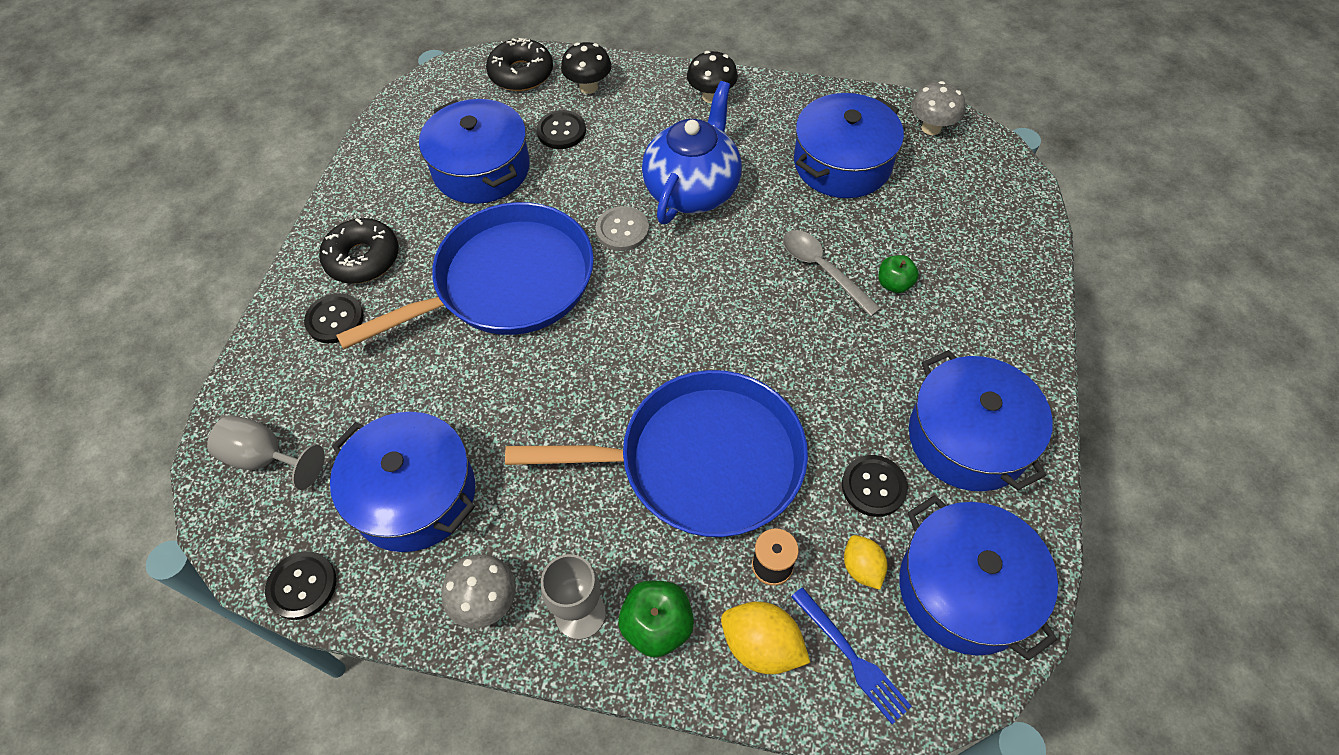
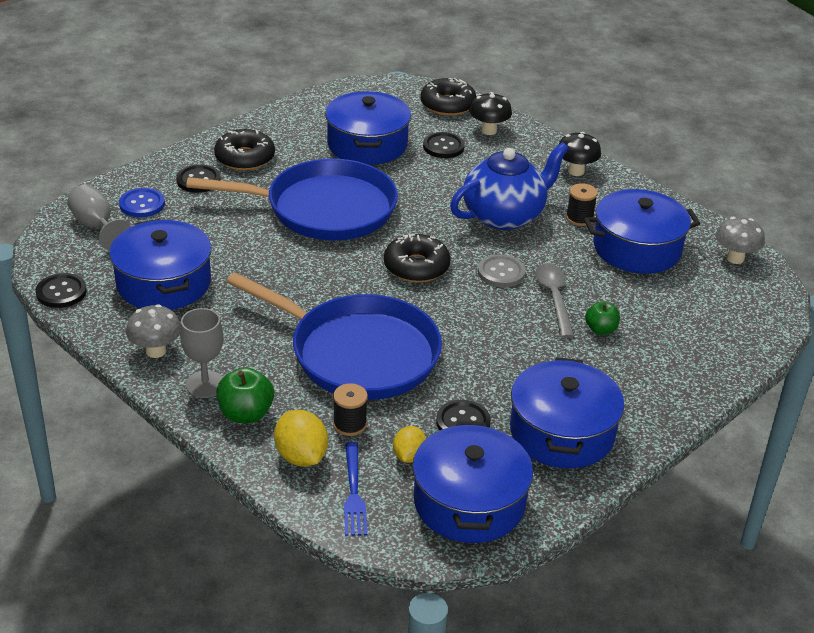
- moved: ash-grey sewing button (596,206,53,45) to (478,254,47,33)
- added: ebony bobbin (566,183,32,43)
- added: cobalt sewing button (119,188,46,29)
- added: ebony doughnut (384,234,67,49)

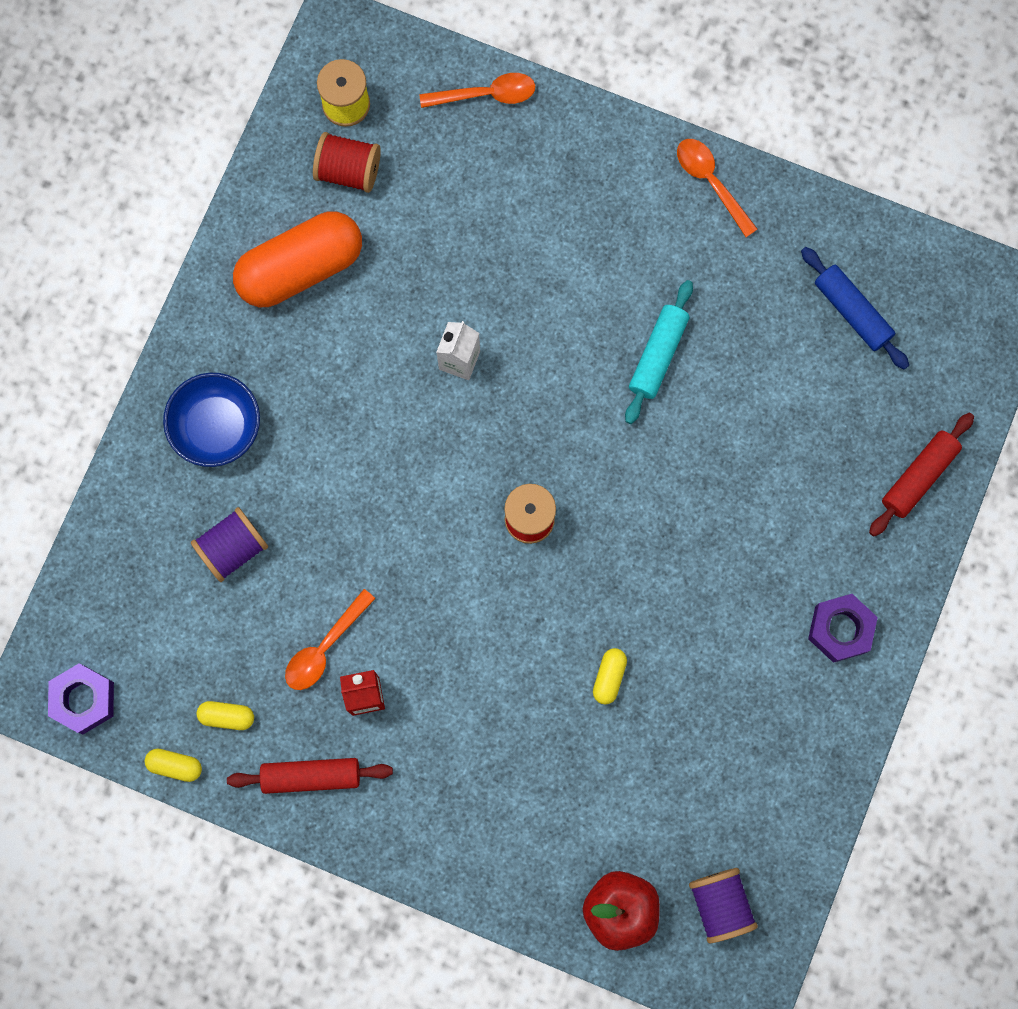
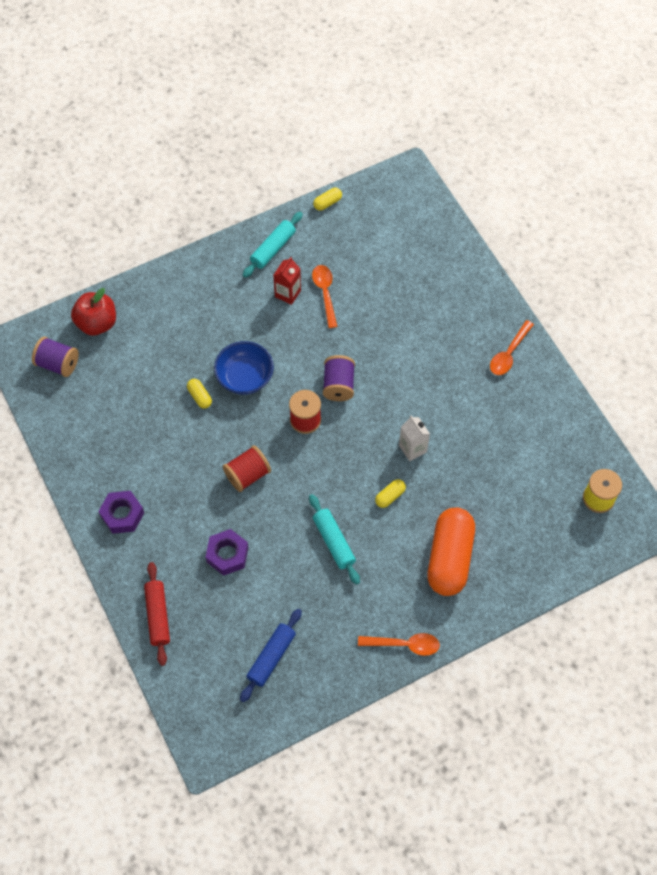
- moved: orange teaspoon (420,73,115,35) to (490,320,44,55)
- moved: scarlet bobbin (313,132,68,61) to (223,446,48,46)
- moved: orange pill shape (233,212,129,95) to (427,508,48,88)
- turned: cobalt dough roller (801,247,108,123) = (240,609,62,93) 60 degrees counterclockwise
- moved: cobalt deep dish (163,373,97,94) to (214,341,60,54)
- moved: violet bobbin (191,507,77,75) to (323,355,32,46)
- moved: violet hex nut (48,663,66,71) to (206,529,42,47)
- moved: yellow pill shape (197,701,57,29) to (375,479,31,29)
- recoloured: scarlet dough roller (227,758,166,36) to teal dough roller (242,212,61,66)

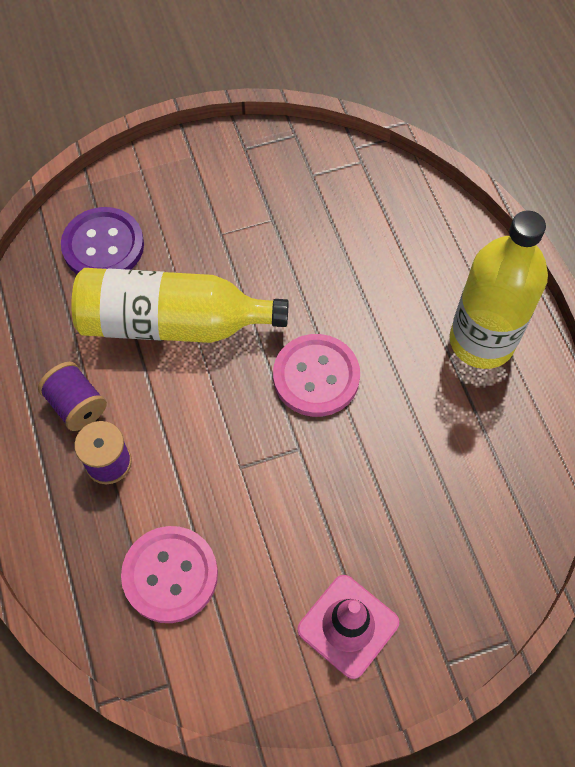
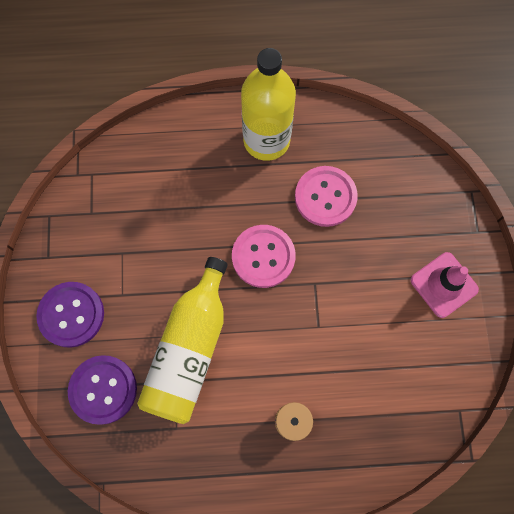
- removed: violet bobbin (38,362,69,69)
- moved: rose-pink sewing button (121,526,97,97) to (295,166,63,61)
- added: violet sewing button (36,282,68,66)

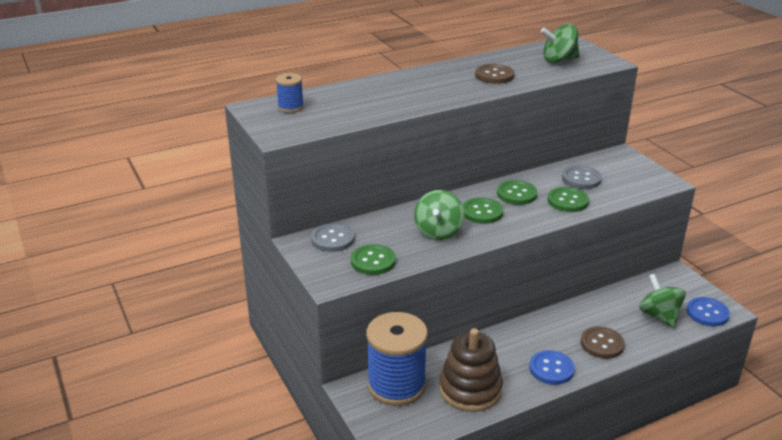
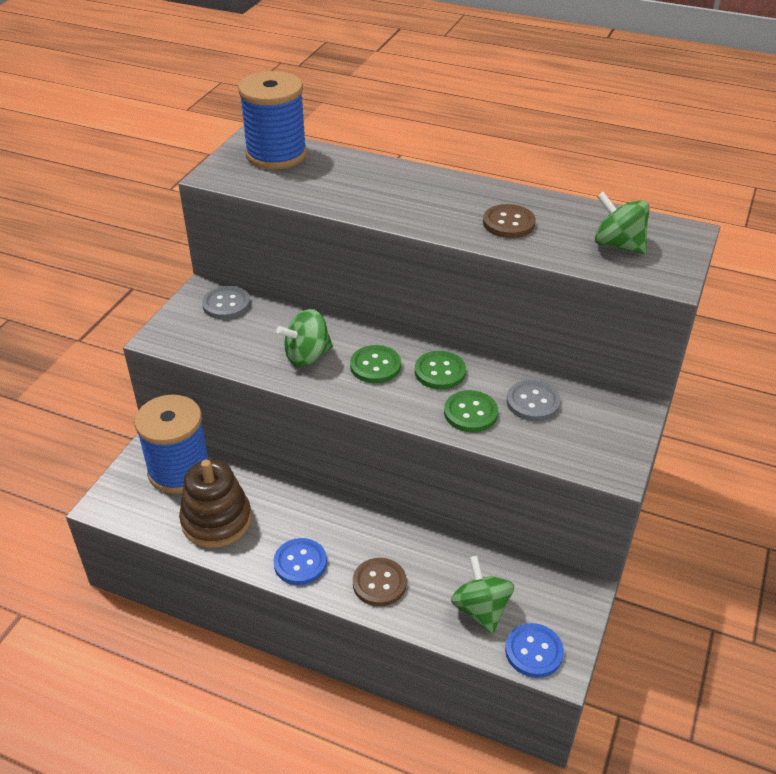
- resized: cobalt bobbin (276,73,28,40) = (238,71,69,99) x2.10
- removed: leaf-green sewing button (351,244,45,31)
- turned: leaf-green toy top (639,274,47,54) = (451,556,63,78) 45 degrees counterclockwise

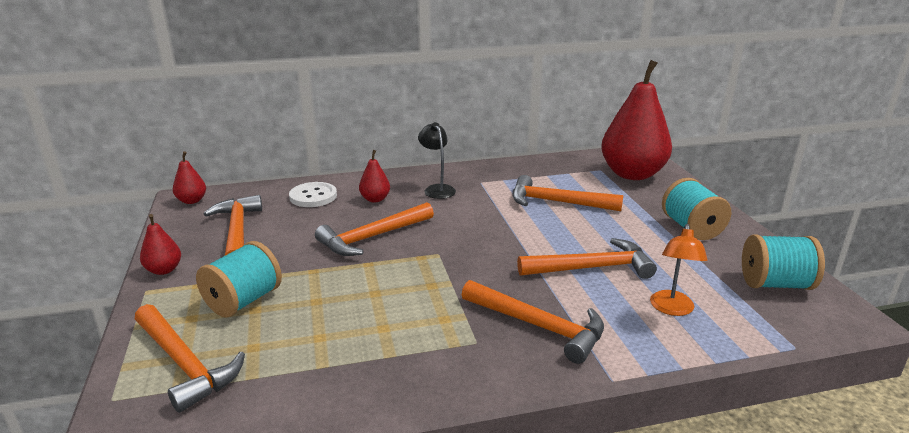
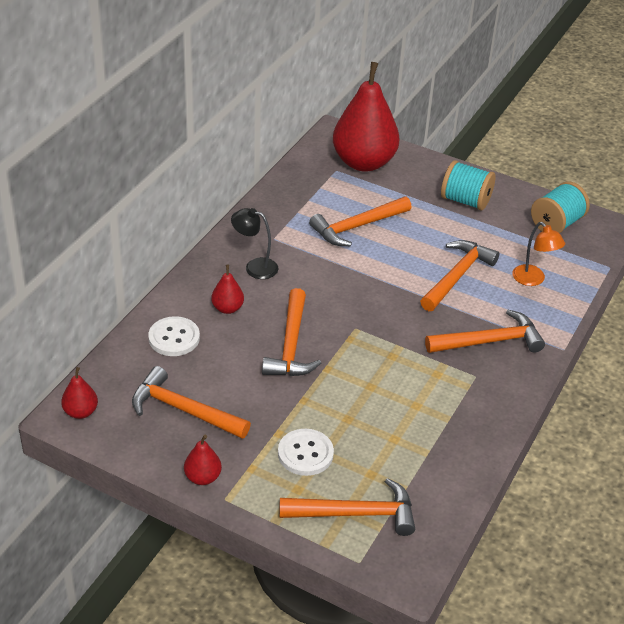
- replaced: teal bobbin (196,241,86,77) to pure white sewing button (278,429,56,47)

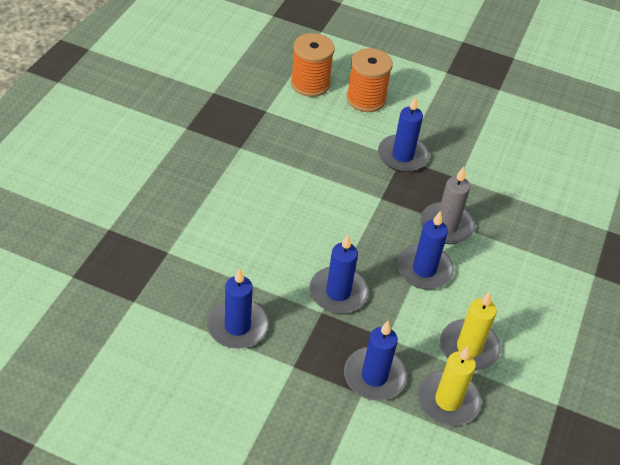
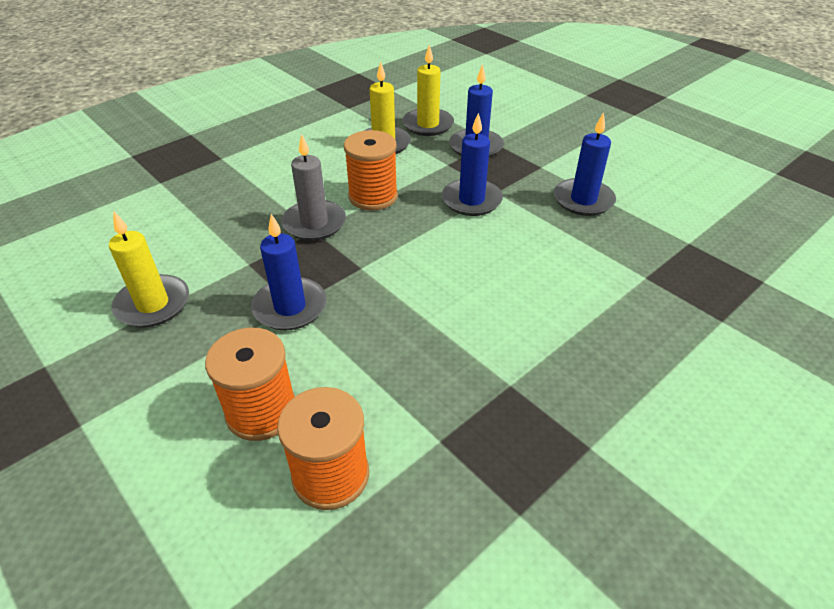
- replaced: cobalt wax candle (397,211,57,78) to orange bobbin (344,130,54,81)
- added: yellow wax candle (109,211,80,116)

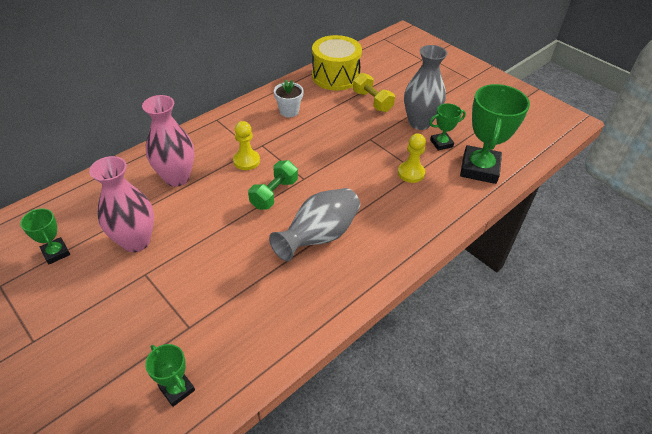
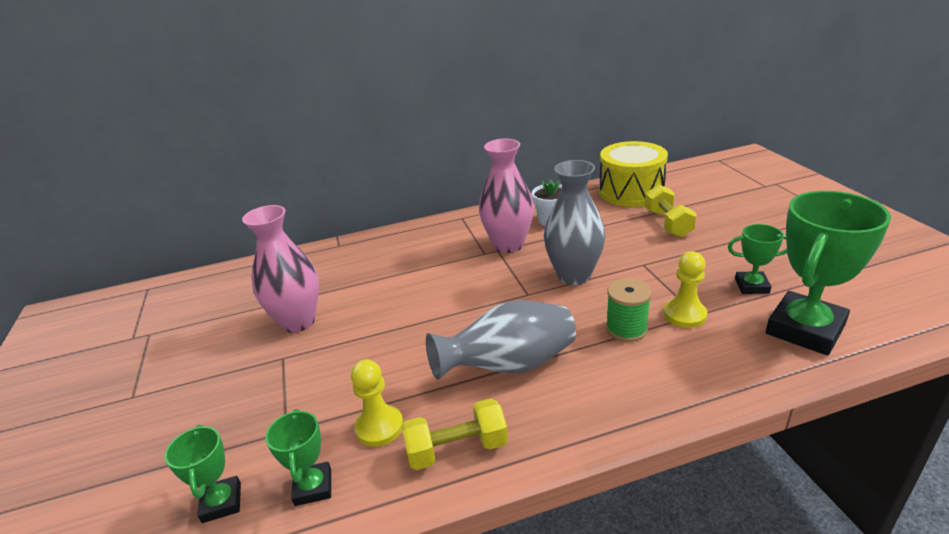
- moved: ash-grey vase (404,45,43,85) to (544,160,61,125)
- moved: rose-pink vase (142,95,52,92) to (479,139,55,114)
- moved: yellow game pawn (233,121,27,49) to (351,359,52,88)
- removed: leaf-green hand weight (248,160,50,49)
- moved: leaf-green award cup (20,208,50,56) to (265,409,66,97)
- added: leaf-green bobbin (606,278,45,64)
- added: yellow hand weight (401,398,107,72)

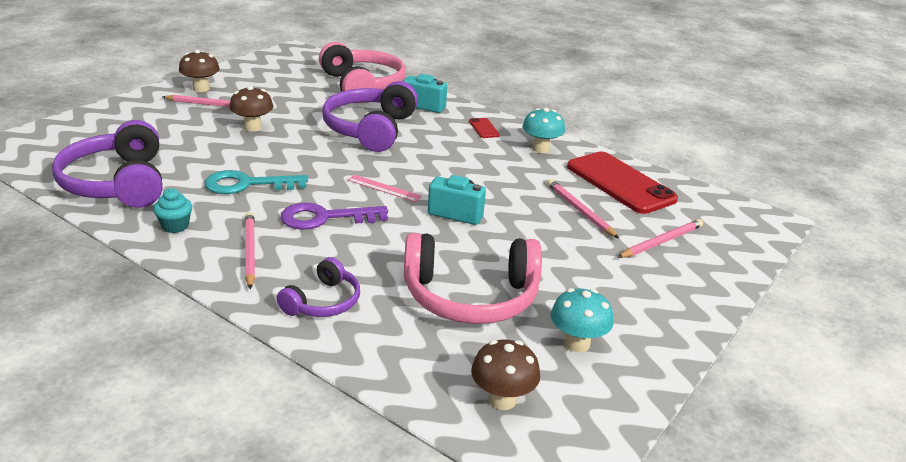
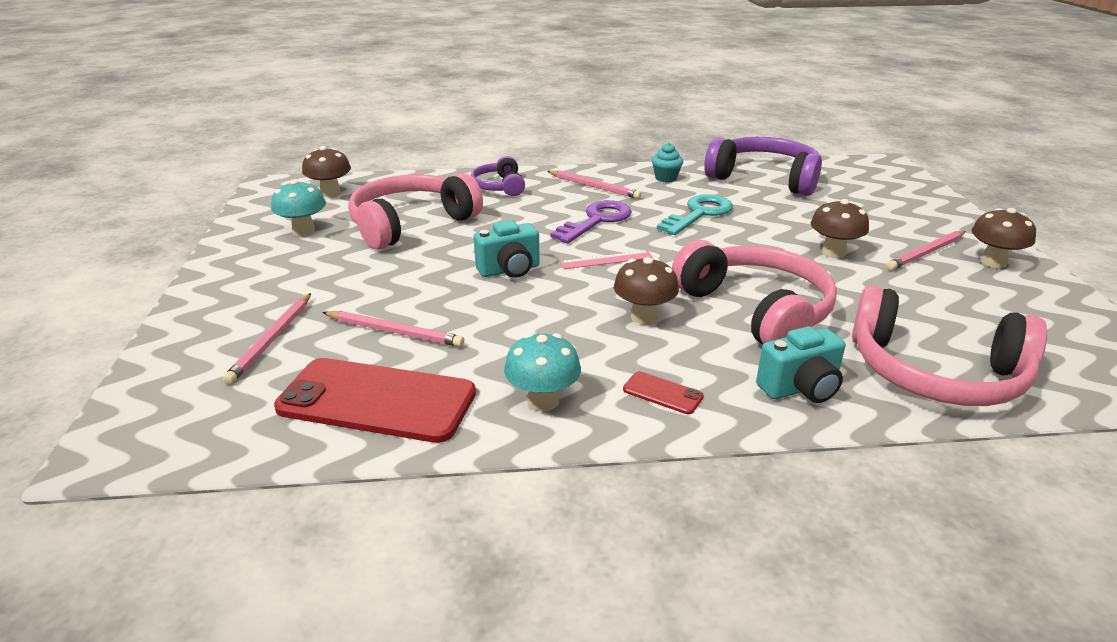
- recoloured: violet headphones (322,81,96,71) to rose-pink headphones (672,240,165,104)
- added: brown toadstool (614,257,65,67)

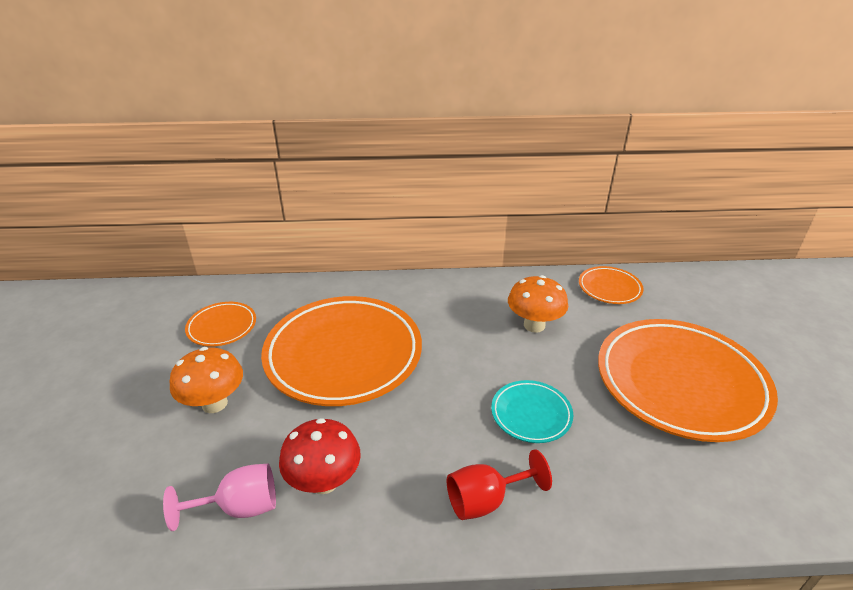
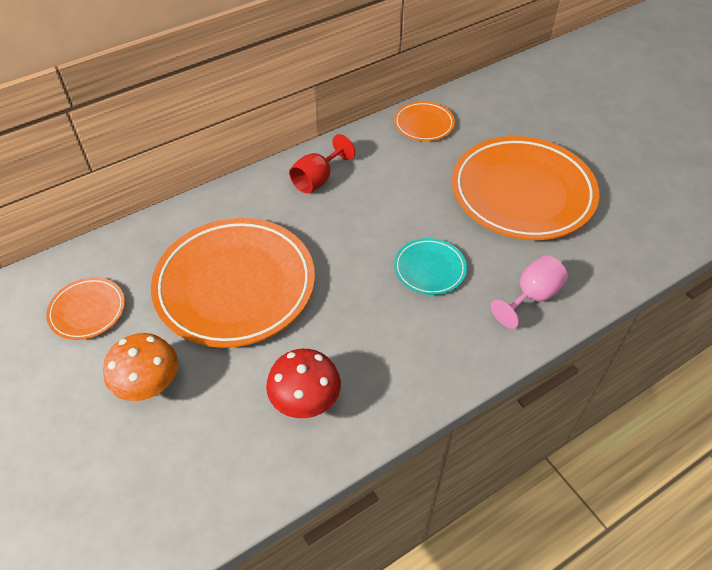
- removed: orange toadstool (508,275,60,58)
- moved: scarlet wine glass (447,449,105,71) to (289,134,66,60)
- moved: rose-pink wine glass (163,463,113,68) to (490,255,78,74)

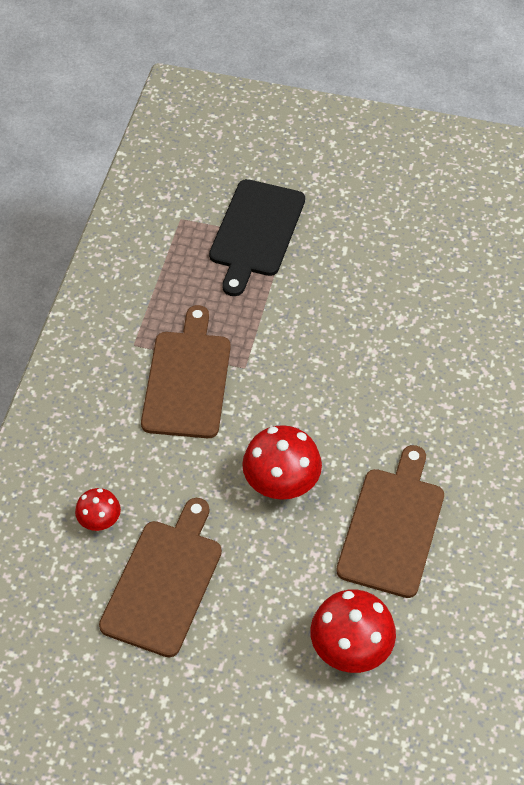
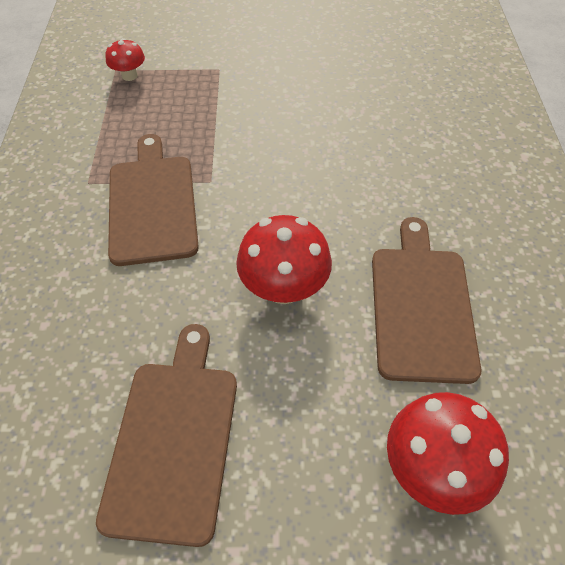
- removed: ebony chopping board (209,179,96,117)
- moved: scarlet toadstool (75,488,46,43) to (106,38,39,43)

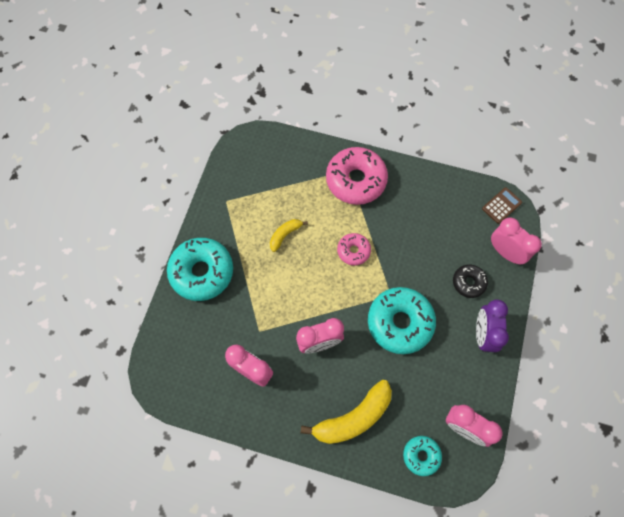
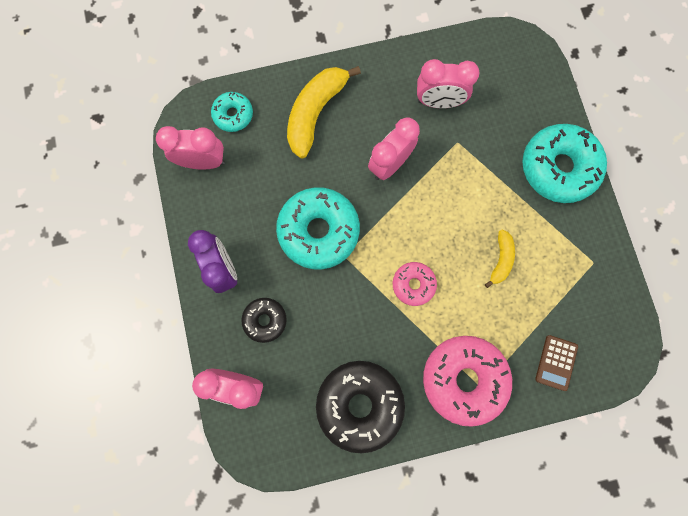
- moved: brown adding machine (482,188,40,36) to (535,335,43,56)
- added: ebony doughnut (316,361,89,92)

